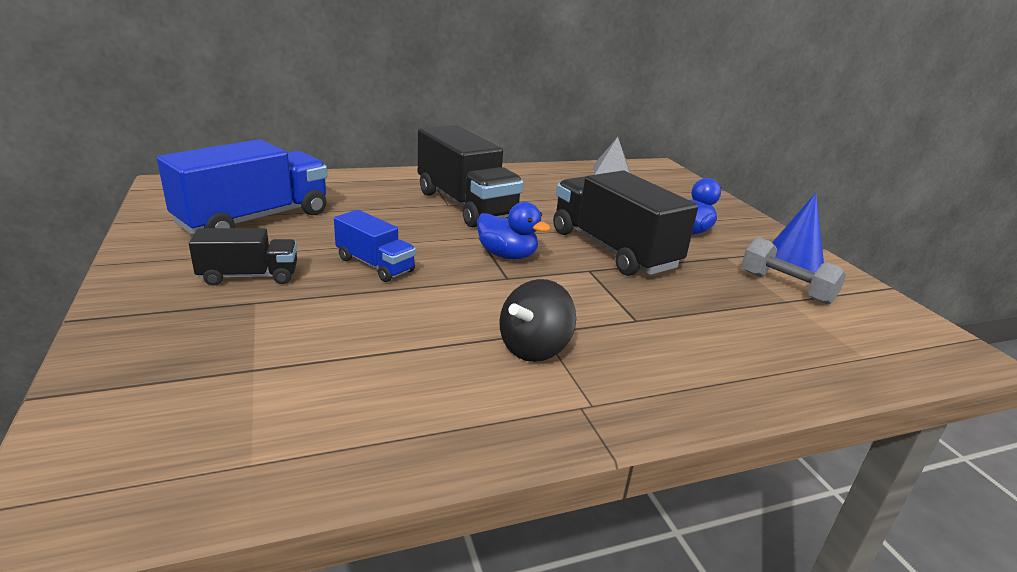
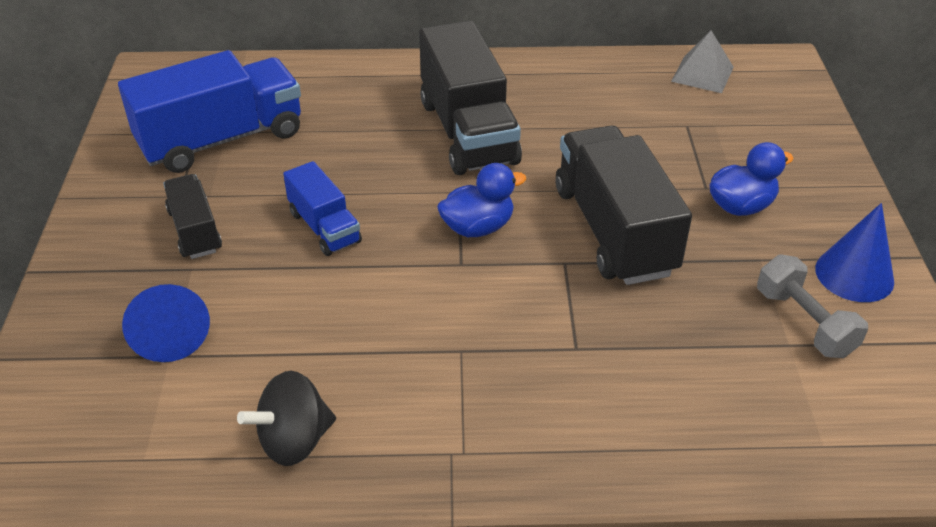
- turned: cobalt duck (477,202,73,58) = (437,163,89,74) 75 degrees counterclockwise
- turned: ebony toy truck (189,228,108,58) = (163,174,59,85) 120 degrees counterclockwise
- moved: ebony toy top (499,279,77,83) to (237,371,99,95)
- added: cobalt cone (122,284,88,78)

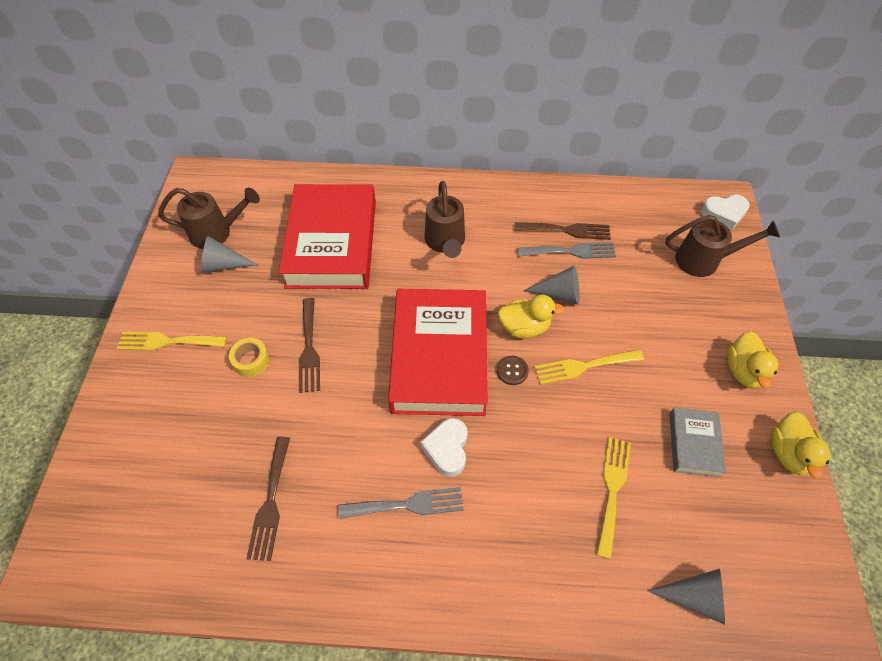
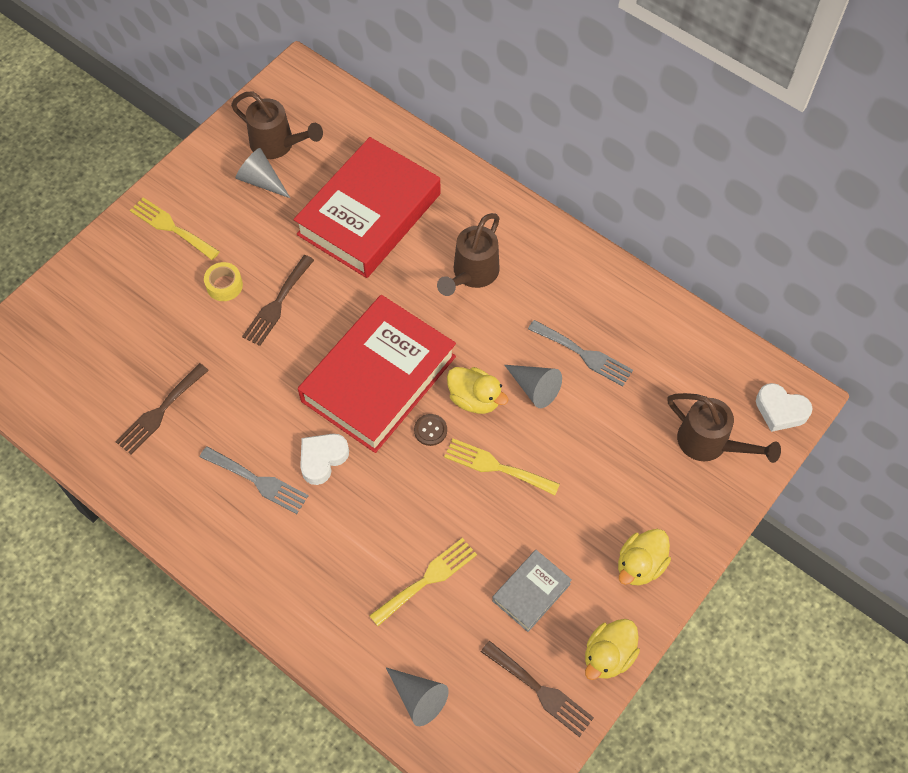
- moved: brown dinner fork (515,222,96,18) to (481,641,113,96)

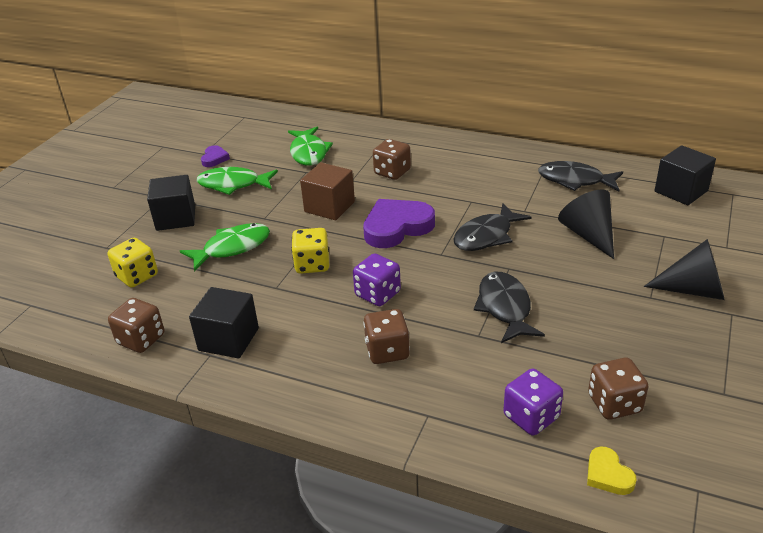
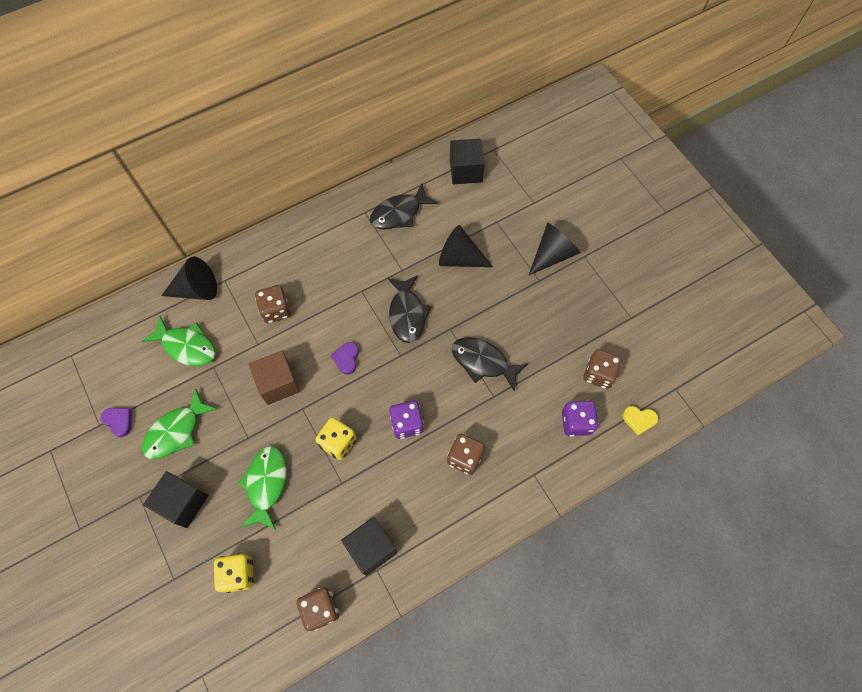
- resized: violet love heart (363,199,72,49) = (331,342,28,33) x0.49
- added: ebony cone (161,257,56,43)

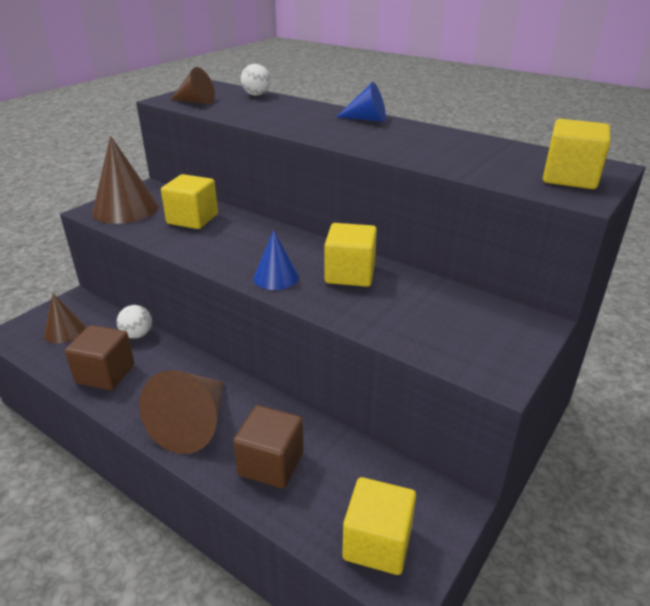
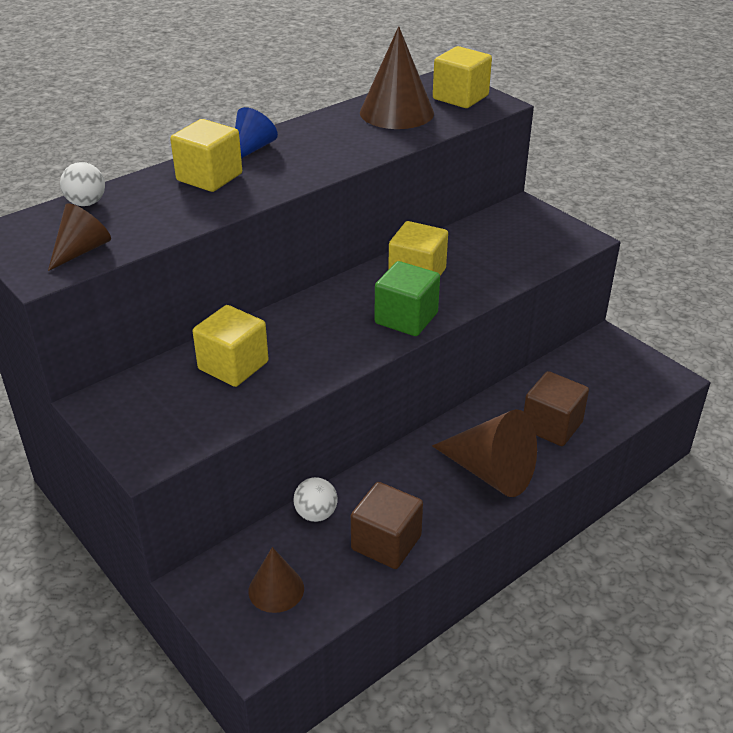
- moved: brown cone (92,136,67,88) to (360,26,74,103)
- replaced: cobalt cone (253,230,46,60) to leaf-green cube (375,261,65,75)
- moved: yellow cube (342,477,74,98) to (170,119,72,73)

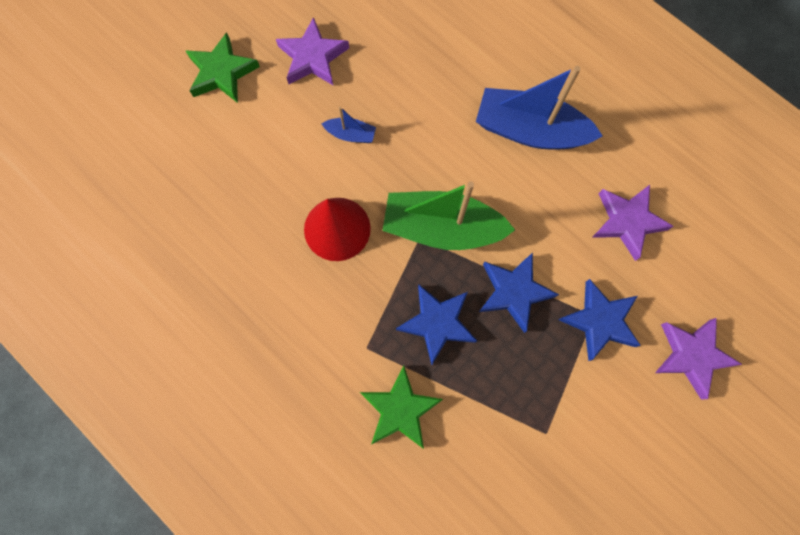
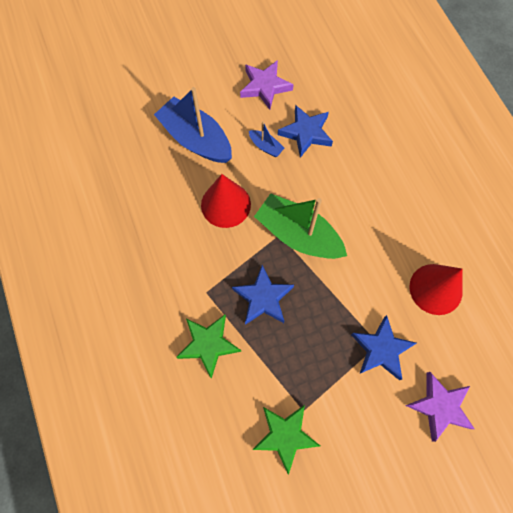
- moved: leaf-green five-pointed star (186,32,74,71) to (252,405,68,70)
- moved: cobalt boat (476,66,127,84) to (154,87,78,76)
- replaced: violet five-pointed star (592,185,82,76) to scarlet cone (409,264,54,51)
- moved: cobalt five-pointed star (479,252,80,81) to (278,105,55,53)

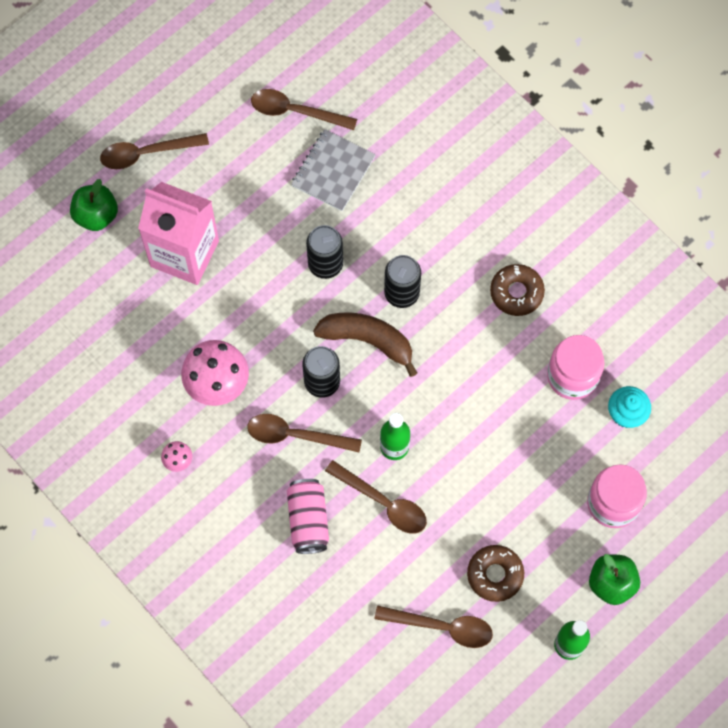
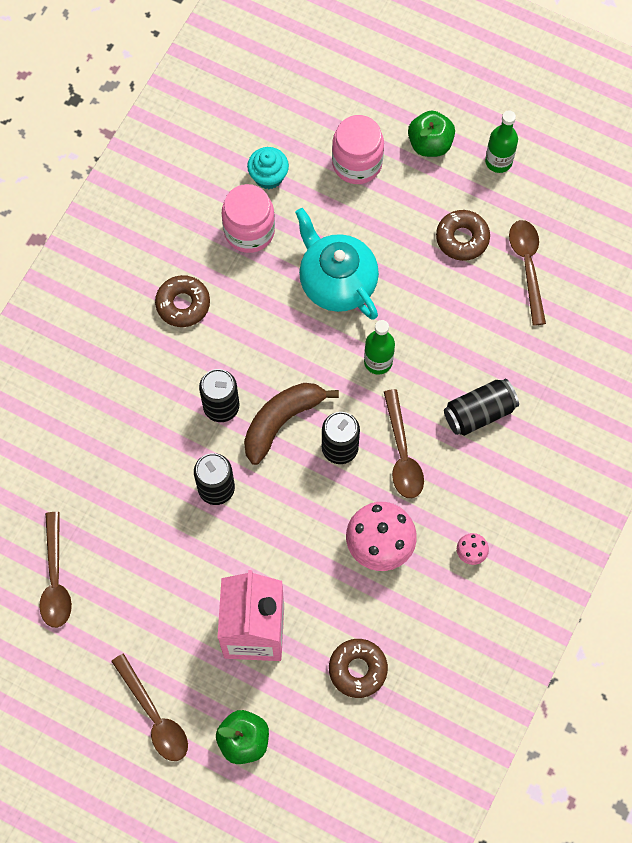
- removed: ash-grey notepad (291,129,85,82)
- turned: brown toy banana (313,312,104,65) = (244,383,95,82) 45 degrees clockwise
- removed: brown teaspoon (325,460,102,74)
- recoloured: rose-pink tin (287,479,42,75) to ebony tin (444,379,75,57)
- added: teal tea pot (295,208,84,112)
- added: brown doughnut (329,639,59,59)

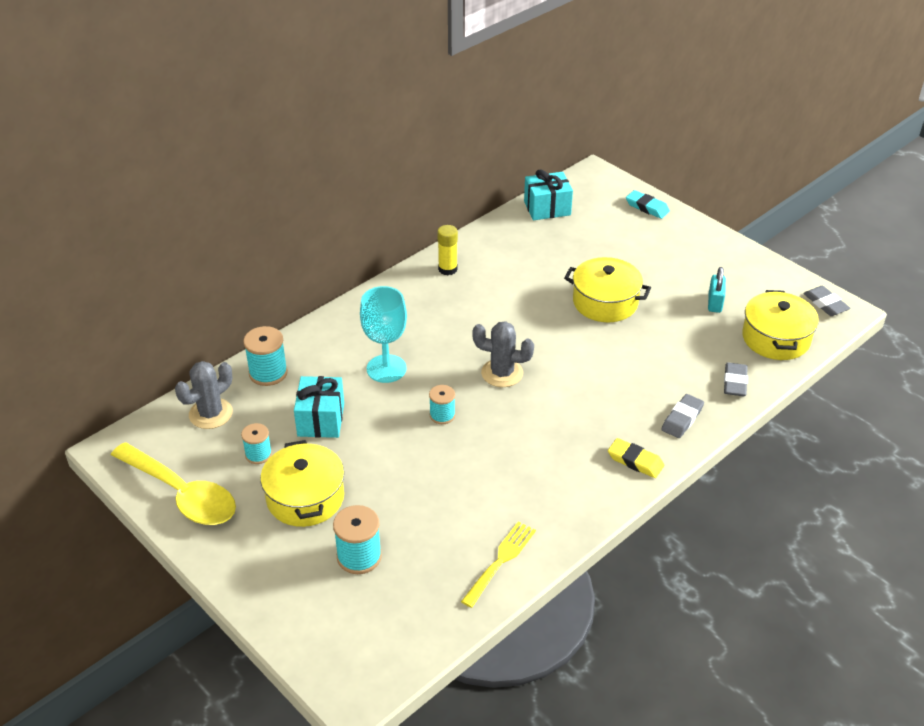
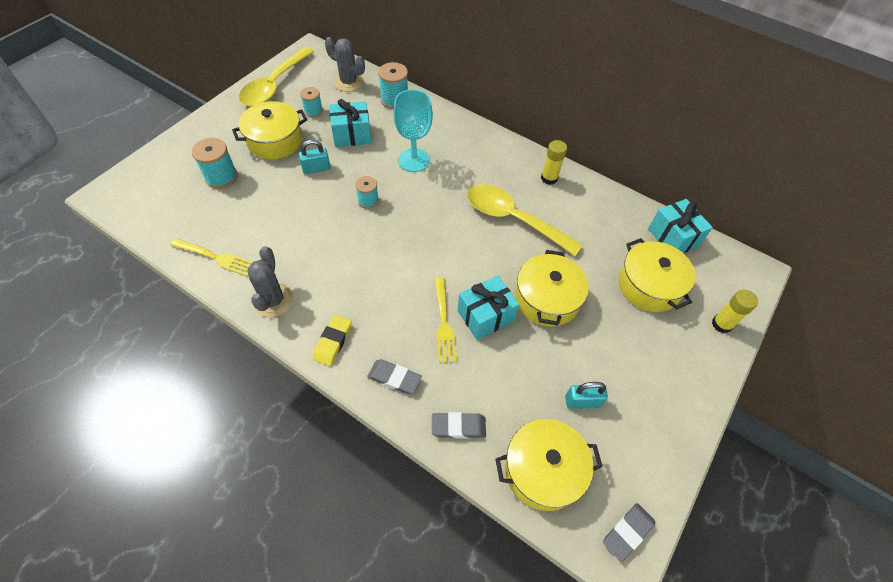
- replaced: teal eraser (626,190,44,29) to yellow stick of glue (712,290,46,43)
- moved: ash-grey saguaro cactus (472,321,62,66) to (247,246,47,71)
- added: teal padlock (299,140,31,34)
- added: yellow teaspoon (467,184,116,72)
- added: yellow stockpot (618,238,77,74)
- added: teal present (458,275,61,65)
- added: yellow dinner fork (435,277,22,86)

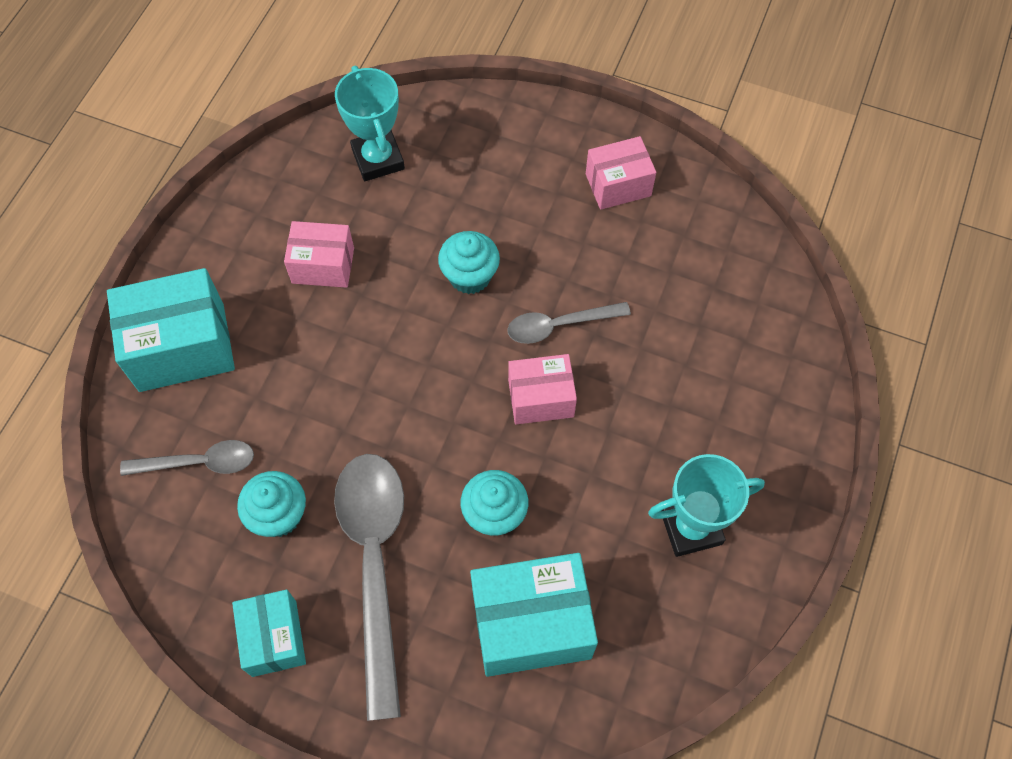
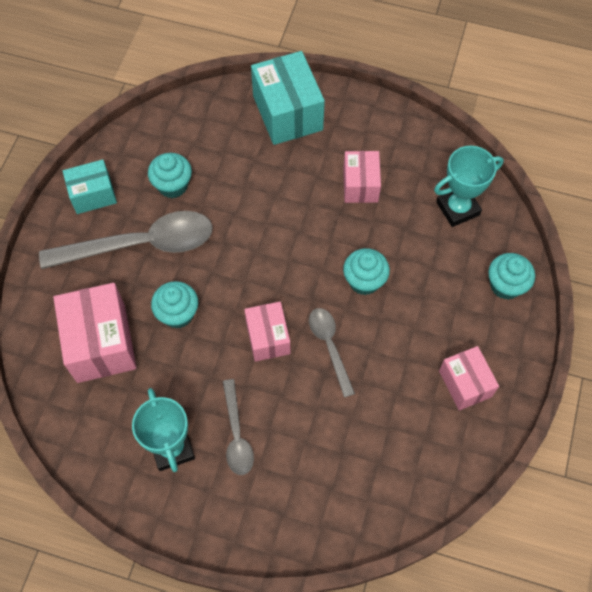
- moved: ash-grey teaspoon (120,440,134,36) to (223,379,31,96)
- recoloured: teal parcel (470,553,128,124) to rose-pink parcel (53,283,84,100)
- added: teal cupcake (488,253,47,47)

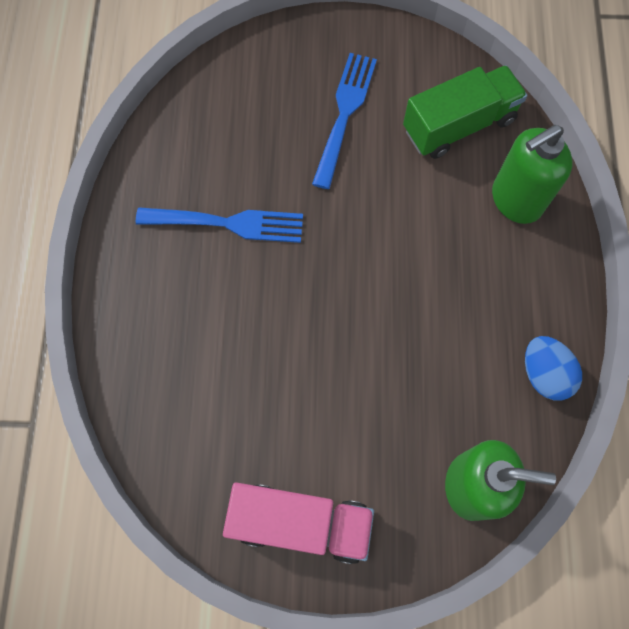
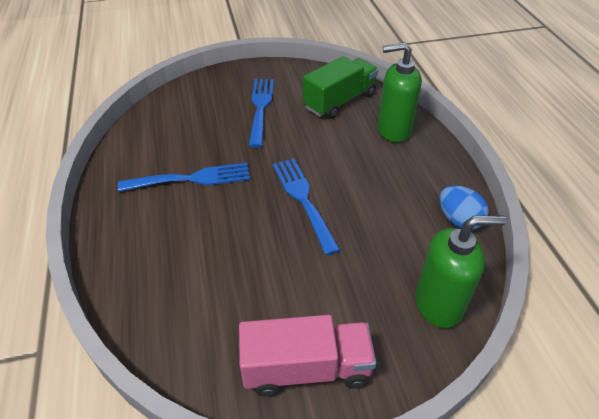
- turned: leaf-green pump bottle (492,125,81,99) = (378,42,44,100) 45 degrees clockwise
- added: cobalt dinner fork (273,158,67,97)

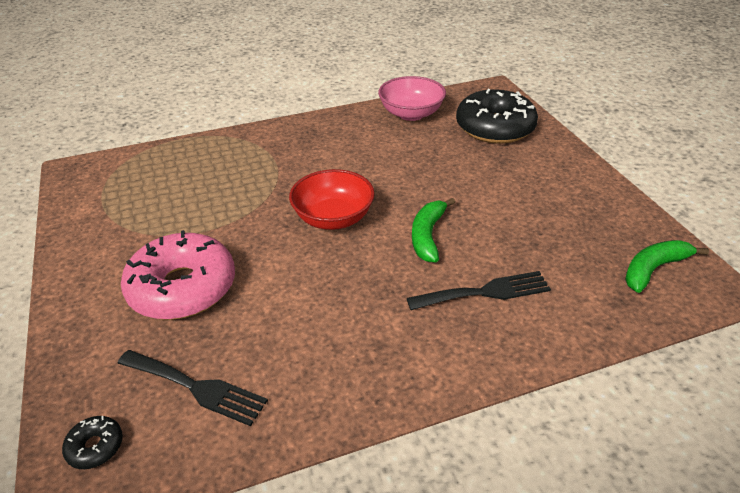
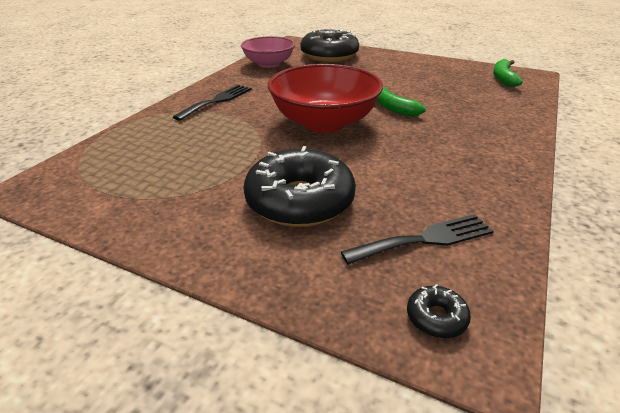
- resized: scarlet deep dish (289,169,86,61) = (268,64,115,68) x1.55
- recoloured: rose-pink doughnut (121,230,114,90) to ebony doughnut (243,146,113,81)
- moved: ebony dinner fork (407,271,144,39) to (173,85,79,36)

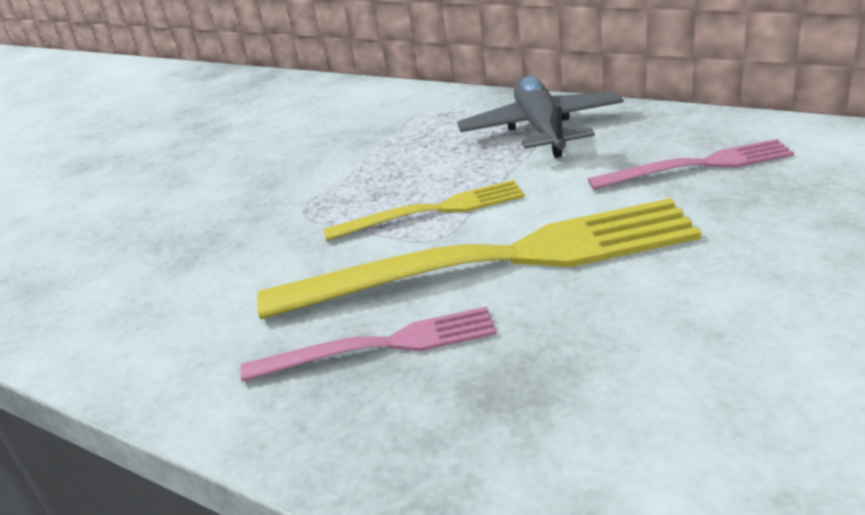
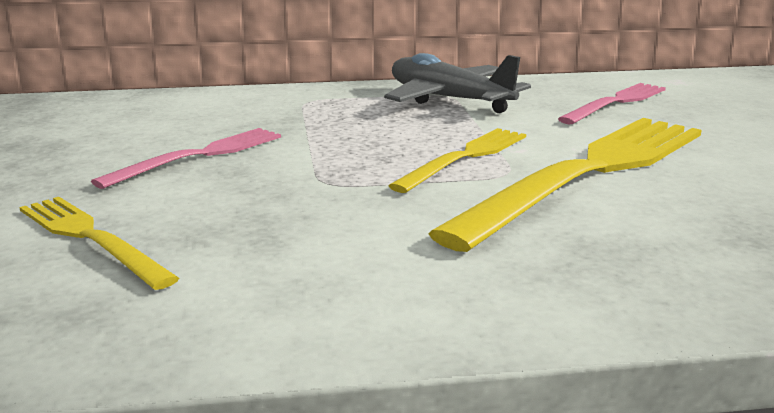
- moved: rose-pink dinner fork (240,306,257,76) to (91,128,190,61)
- added: yellow dinner fork (20,197,159,93)

